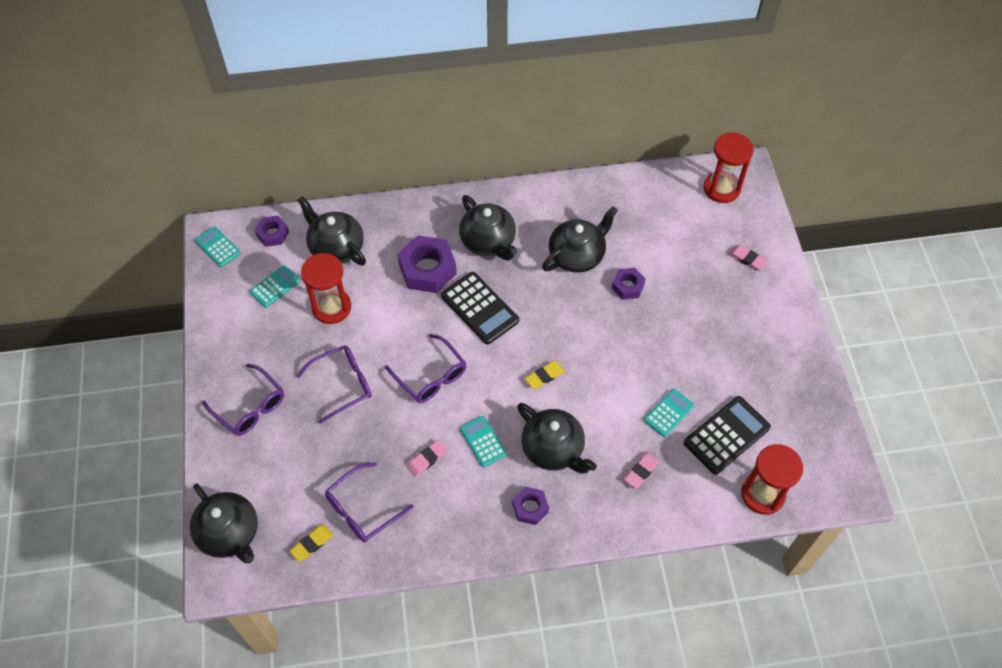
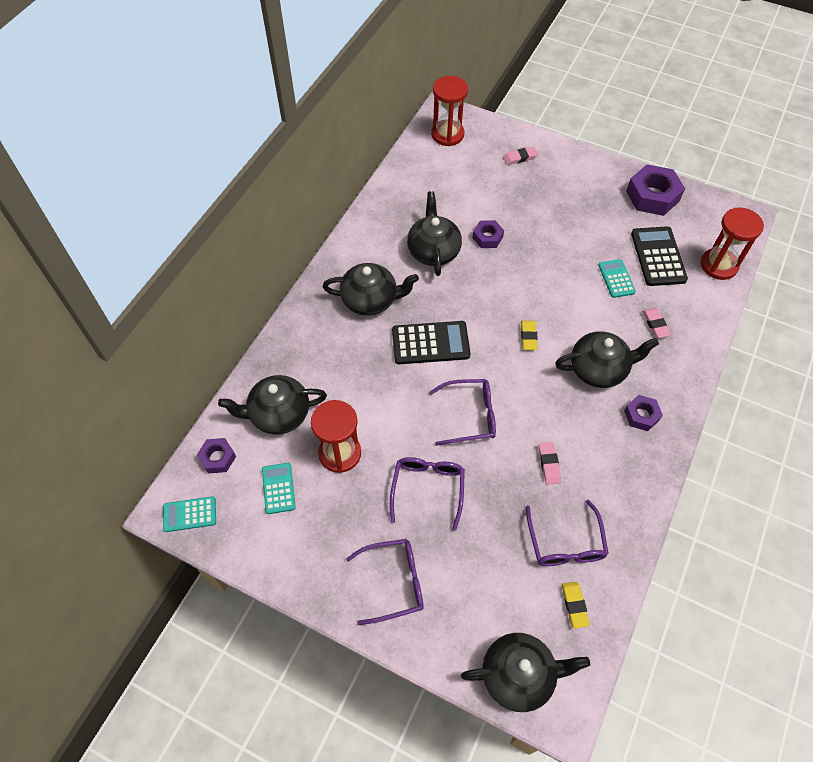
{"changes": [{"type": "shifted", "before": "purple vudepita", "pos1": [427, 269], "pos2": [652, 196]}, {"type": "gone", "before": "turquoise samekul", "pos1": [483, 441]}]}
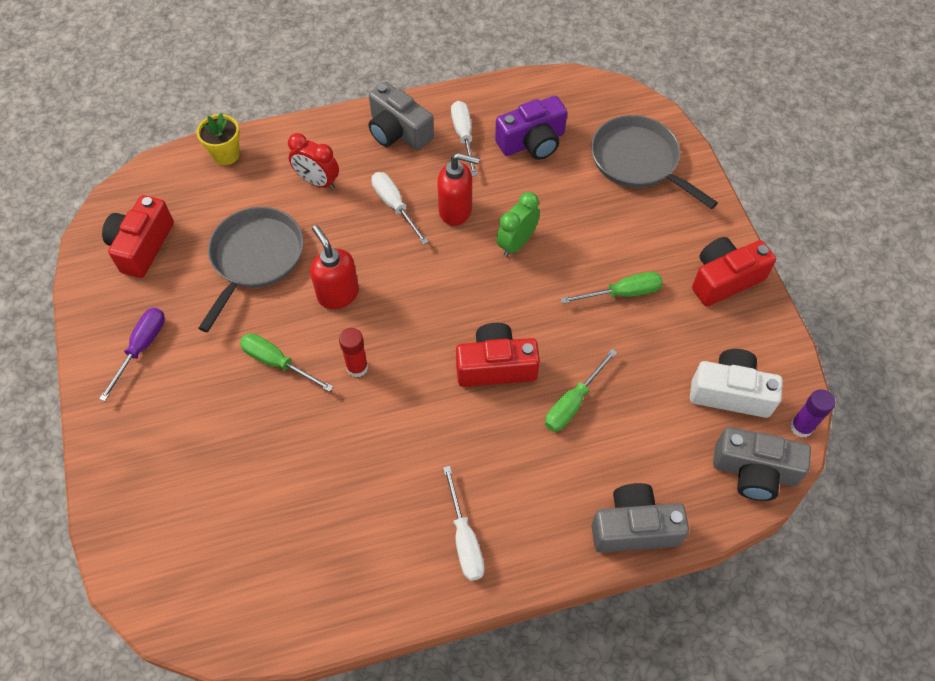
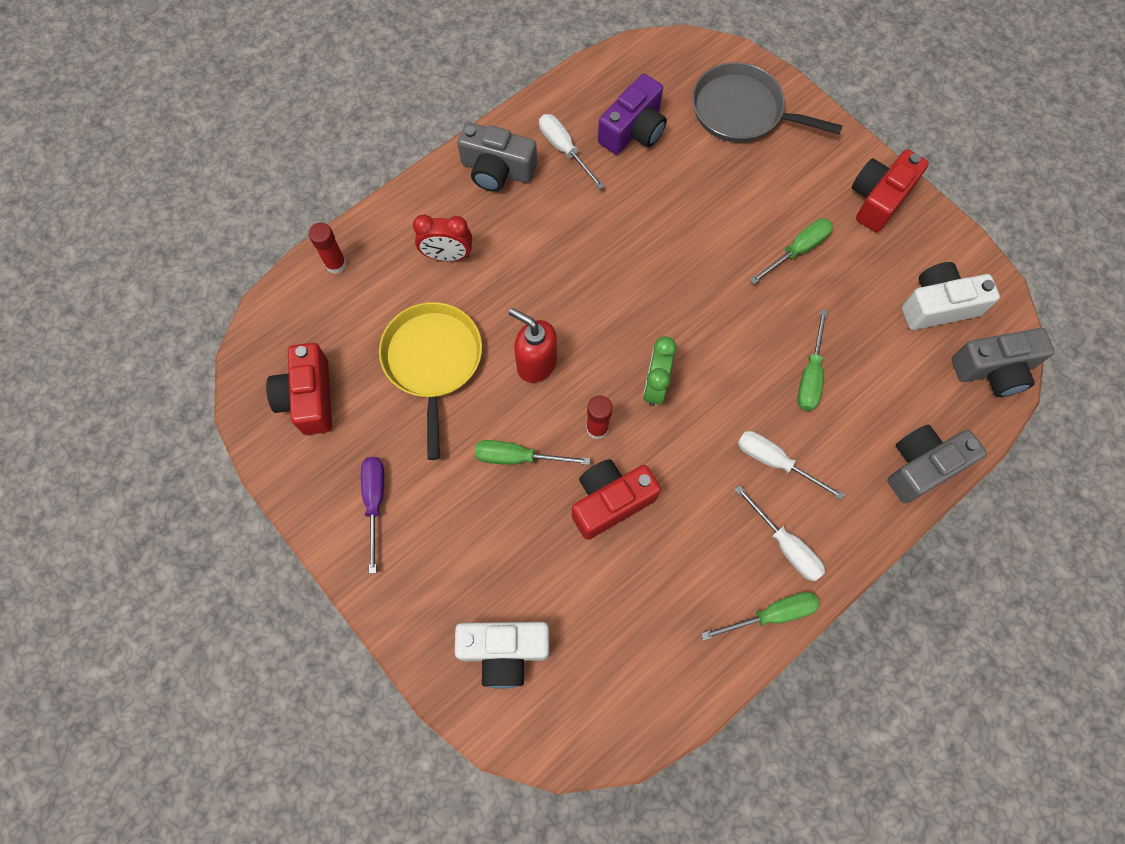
{"changes": [{"type": "swapped", "before": "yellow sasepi", "after": "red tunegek", "pos1": [226, 154], "pos2": [336, 264]}, {"type": "repainted", "before": "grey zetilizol", "after": "yellow zetilizol", "pos1": [255, 258], "pos2": [432, 361]}, {"type": "new", "after": "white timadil", "pos2": [504, 651]}, {"type": "shifted", "before": "red timadil", "pos1": [495, 366], "pos2": [610, 501]}, {"type": "shifted", "before": "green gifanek", "pos1": [516, 243], "pos2": [655, 386]}, {"type": "new", "after": "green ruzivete", "pos2": [771, 615]}, {"type": "shifted", "before": "white ruzivete", "pos1": [394, 206], "pos2": [775, 462]}, {"type": "gone", "before": "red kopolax", "pos1": [456, 211]}, {"type": "gone", "before": "purple tunegek", "pos1": [801, 427]}]}
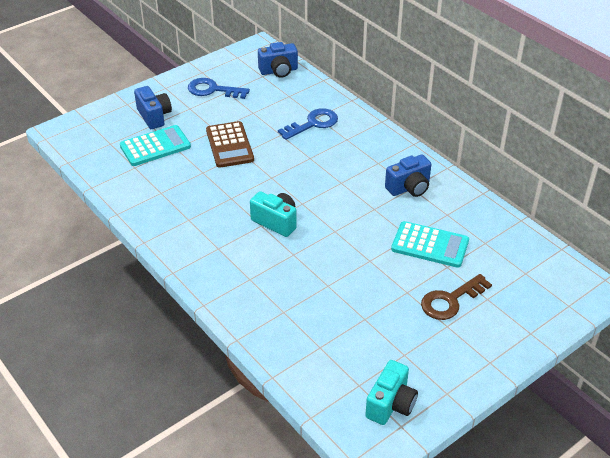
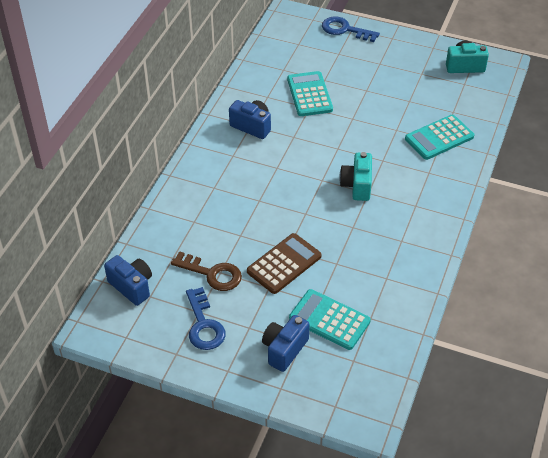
{"changes": [{"type": "shifted", "before": "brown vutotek", "pos1": [450, 300], "pos2": [212, 274]}, {"type": "shifted", "before": "blue vutotek", "pos1": [313, 124], "pos2": [345, 30]}, {"type": "new", "after": "turquoise samekul", "pos2": [439, 138]}]}
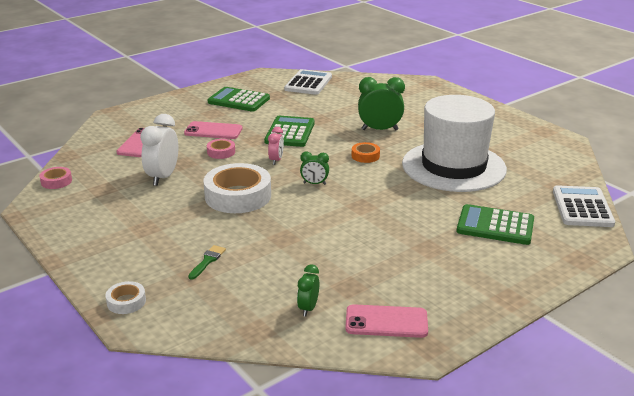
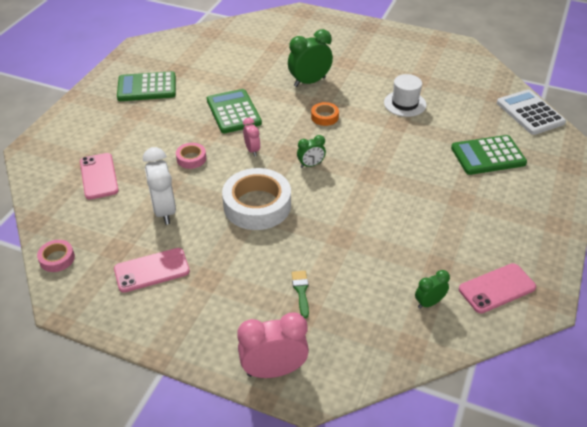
{"changes": [{"type": "shifted", "before": "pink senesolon", "pos1": [213, 131], "pos2": [152, 270]}, {"type": "swapped", "before": "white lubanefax", "after": "pink gifanek", "pos1": [126, 302], "pos2": [274, 370]}, {"type": "scaled", "before": "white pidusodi", "pos1": [453, 166], "pos2": [405, 104], "scale": 0.44}, {"type": "rotated", "before": "green gifanek", "pos1": [308, 308], "pos2": [429, 303], "turn": 75}, {"type": "gone", "before": "white samekul", "pos1": [308, 83]}]}
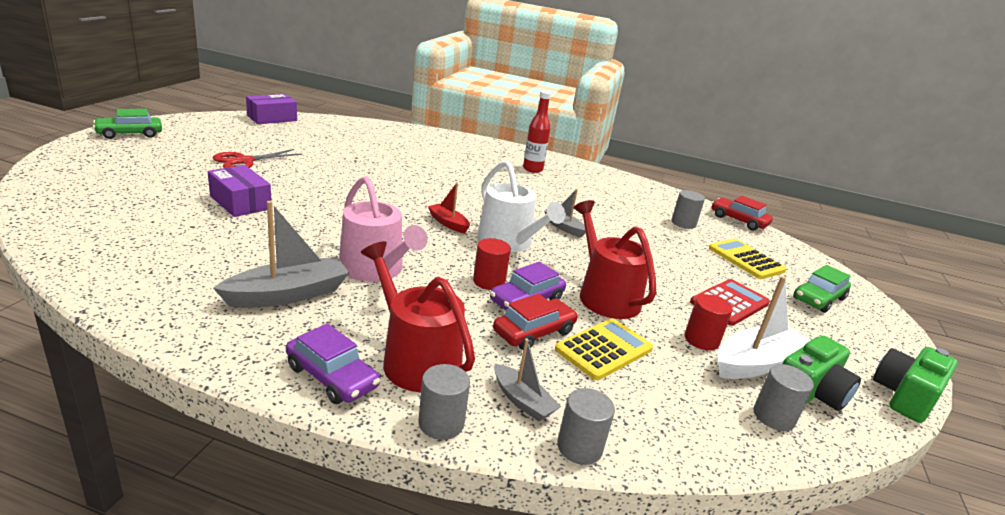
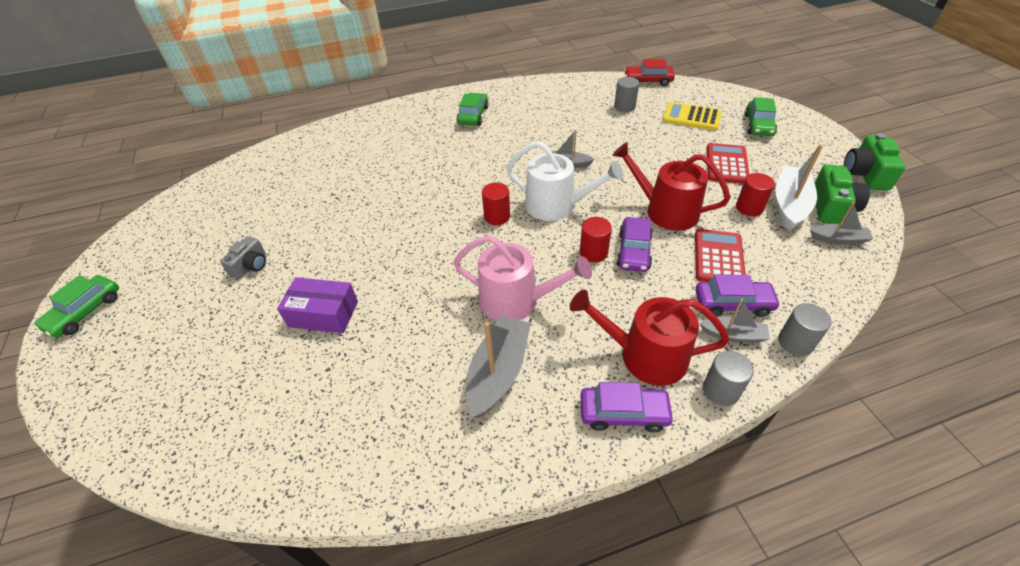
{"changes": [{"type": "swapped", "before": "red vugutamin", "after": "grey timadil", "pos1": [245, 161], "pos2": [251, 265]}, {"type": "swapped", "before": "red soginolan", "after": "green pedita", "pos1": [532, 169], "pos2": [473, 115]}, {"type": "swapped", "before": "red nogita", "after": "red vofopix", "pos1": [448, 223], "pos2": [497, 216]}, {"type": "repainted", "before": "yellow samekul", "after": "red samekul", "pos1": [604, 349], "pos2": [718, 257]}, {"type": "new", "after": "purple pedita", "pos2": [733, 303]}, {"type": "swapped", "before": "grey vofopix", "after": "grey nogita", "pos1": [773, 417], "pos2": [838, 239]}, {"type": "gone", "before": "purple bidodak", "pos1": [272, 118]}, {"type": "gone", "before": "red pedita", "pos1": [534, 332]}]}
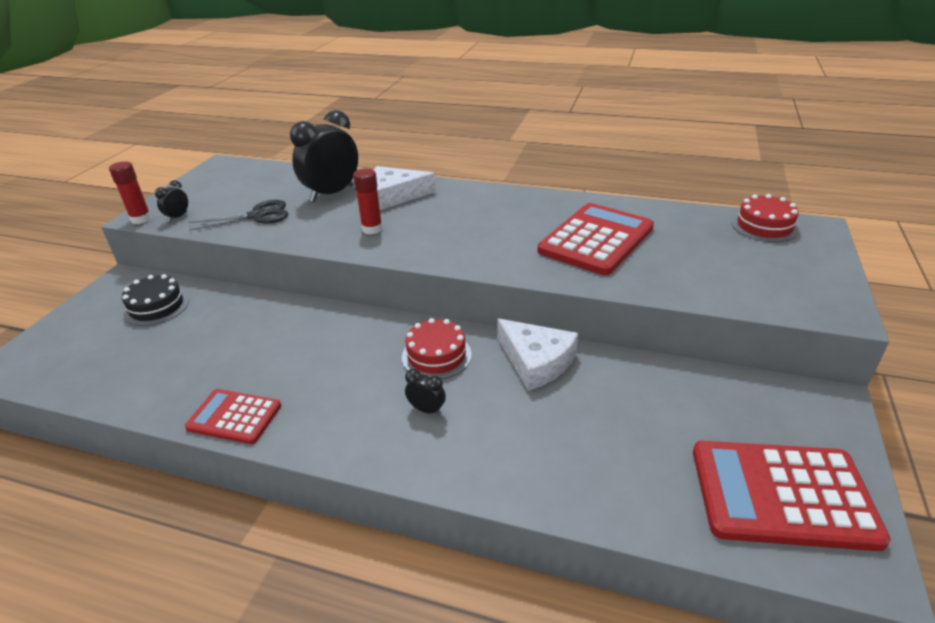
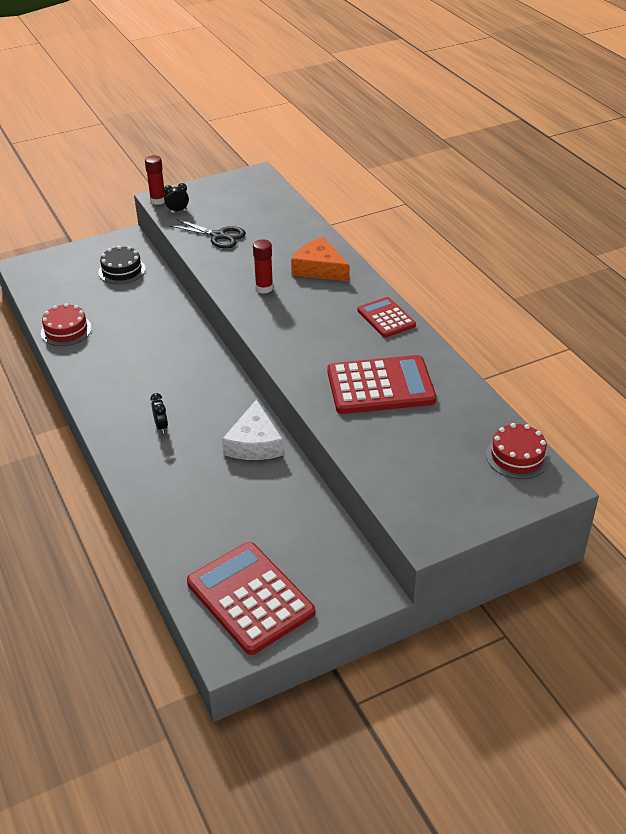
{"changes": [{"type": "shifted", "before": "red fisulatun", "pos1": [436, 355], "pos2": [66, 330]}, {"type": "repainted", "before": "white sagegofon", "after": "orange sagegofon", "pos1": [395, 195], "pos2": [319, 268]}, {"type": "shifted", "before": "red samekul", "pos1": [234, 417], "pos2": [386, 318]}, {"type": "gone", "before": "black gifanek", "pos1": [332, 193]}]}
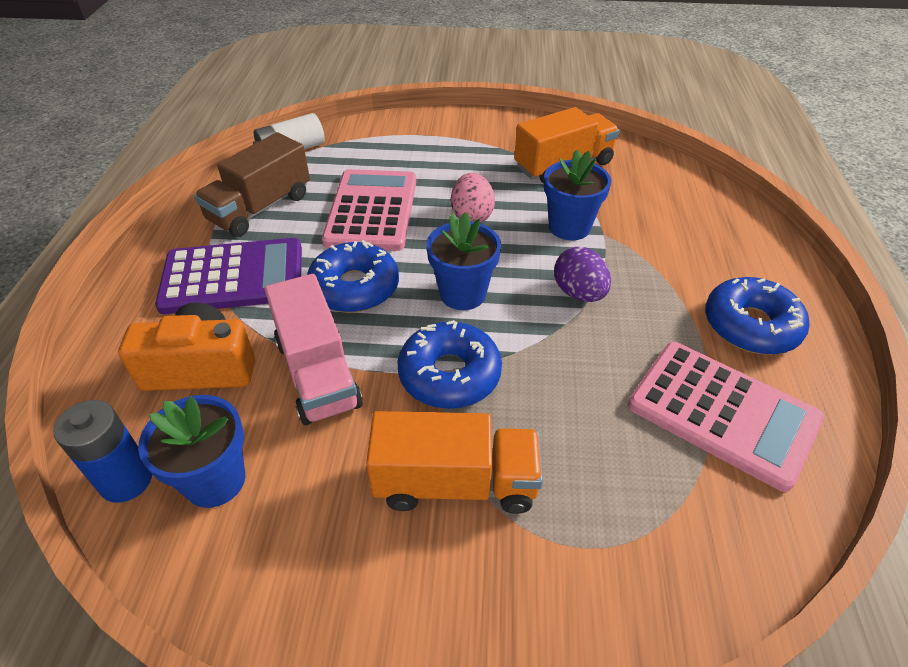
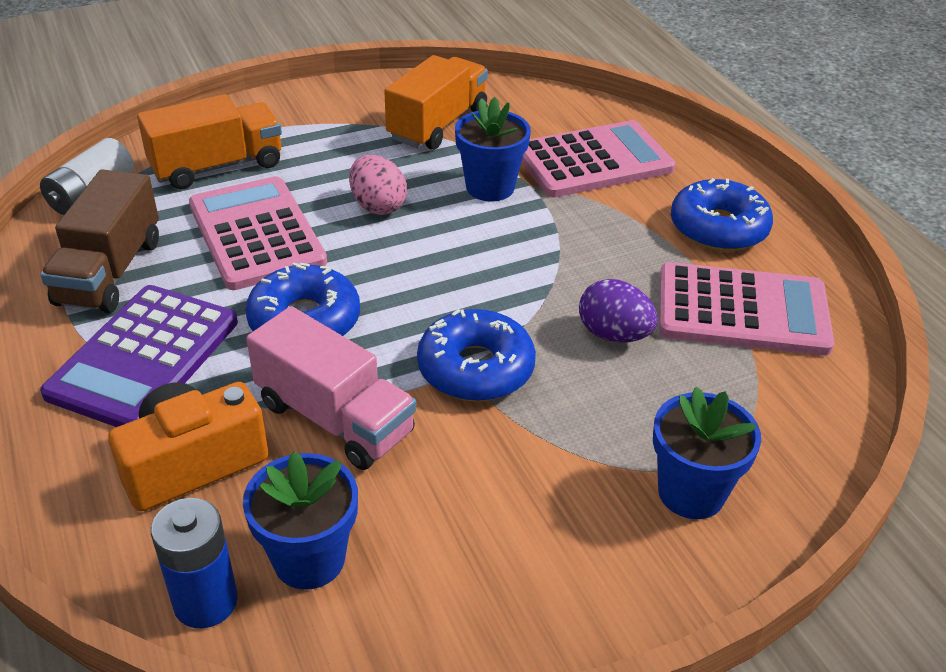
{"changes": [{"type": "rotated", "before": "purple samekul", "pos1": [233, 277], "pos2": [144, 358], "turn": 150}, {"type": "shifted", "before": "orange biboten", "pos1": [455, 482], "pos2": [217, 166]}, {"type": "new", "after": "pink samekul", "pos2": [593, 161]}, {"type": "shifted", "before": "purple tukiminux", "pos1": [579, 293], "pos2": [613, 334]}, {"type": "shifted", "before": "blue sasepi", "pos1": [463, 294], "pos2": [691, 492]}]}
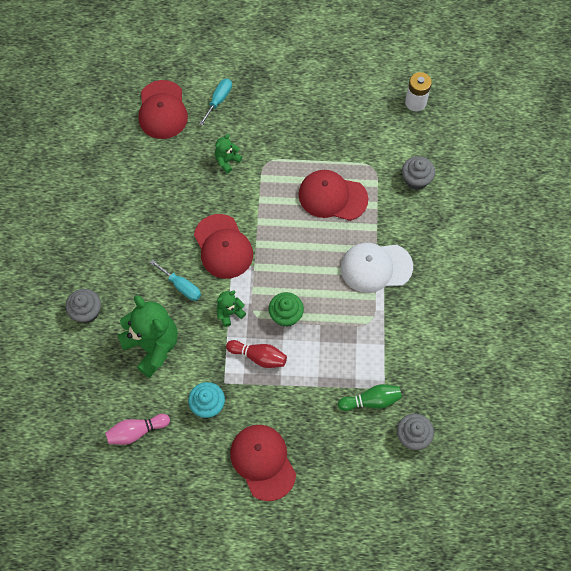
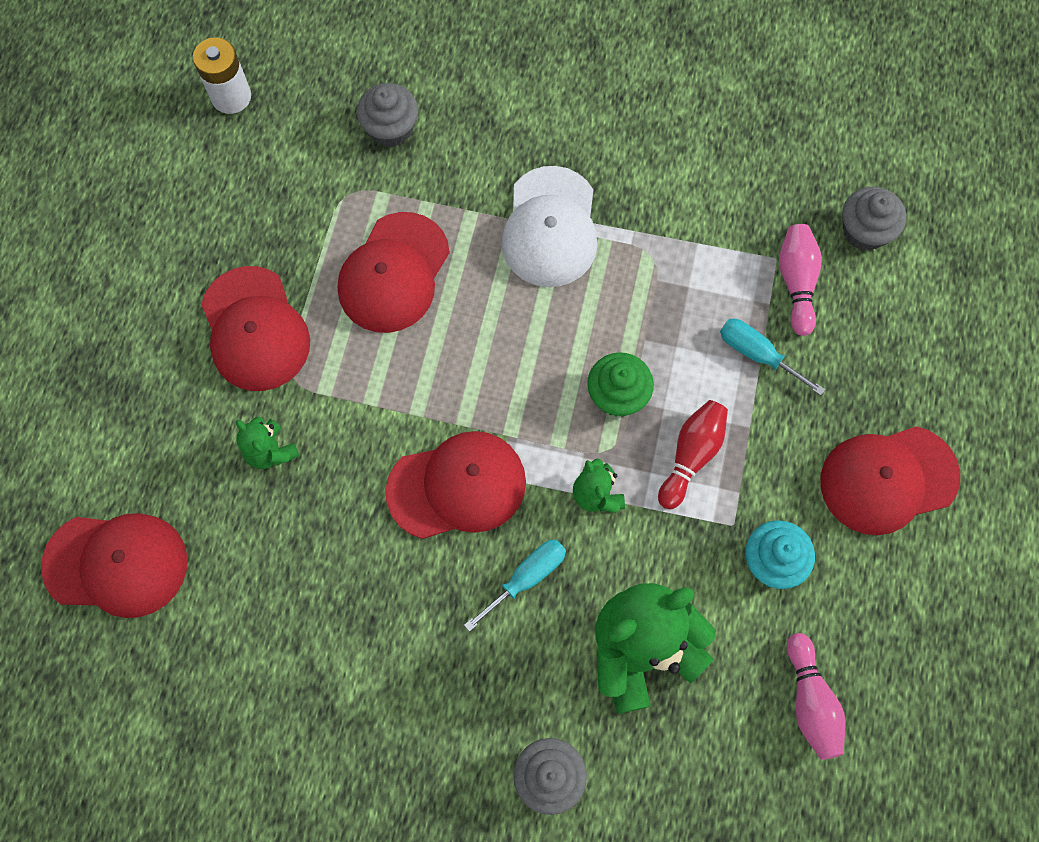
{"changes": [{"type": "new", "after": "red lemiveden", "pos2": [255, 329]}, {"type": "shifted", "before": "turquoise ruzivete", "pos1": [218, 100], "pos2": [757, 354]}, {"type": "repainted", "before": "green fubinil", "after": "pink fubinil", "pos1": [371, 401], "pos2": [796, 283]}]}
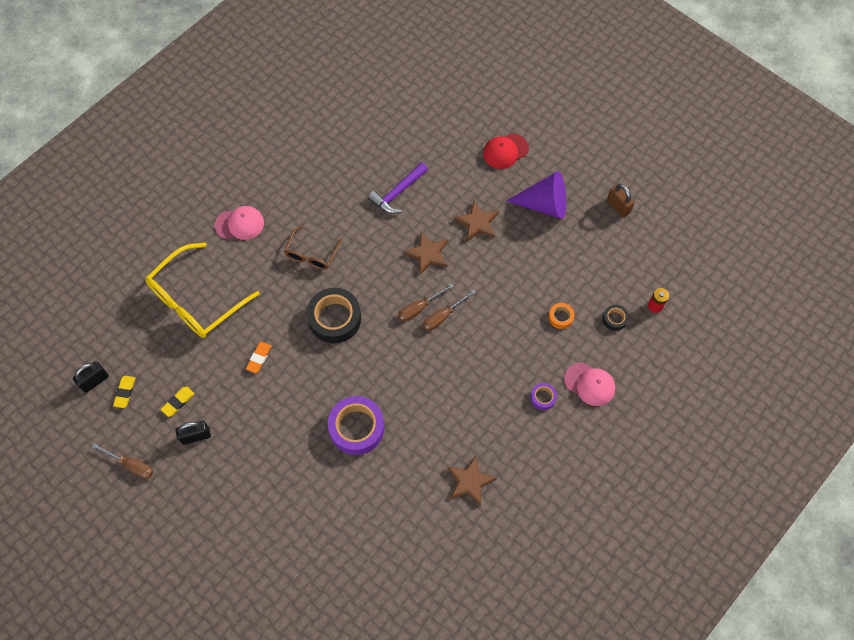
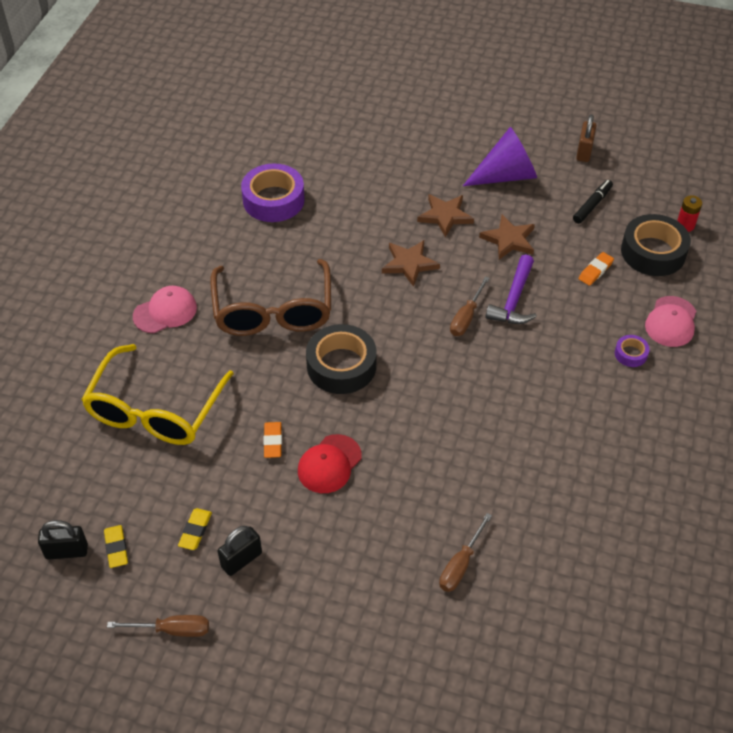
{"changes": [{"type": "rotated", "before": "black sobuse", "pos1": [94, 381], "pos2": [67, 551], "turn": 60}, {"type": "scaled", "before": "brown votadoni", "pos1": [312, 254], "pos2": [273, 311], "scale": 1.82}, {"type": "shifted", "before": "purple lubanefax", "pos1": [356, 428], "pos2": [273, 200]}, {"type": "shifted", "before": "red lemiveden", "pos1": [505, 151], "pos2": [329, 464]}, {"type": "shifted", "before": "brown ruzivete", "pos1": [419, 308], "pos2": [460, 565]}, {"type": "shifted", "before": "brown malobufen", "pos1": [470, 481], "pos2": [509, 240]}, {"type": "shifted", "before": "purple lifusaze", "pos1": [398, 193], "pos2": [514, 300]}, {"type": "new", "after": "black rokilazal", "pos2": [592, 205]}, {"type": "rotated", "before": "brown sobuse", "pos1": [618, 206], "pos2": [584, 152], "turn": 75}, {"type": "swapped", "before": "orange lubanefax", "after": "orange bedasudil", "pos1": [560, 317], "pos2": [595, 271]}, {"type": "scaled", "before": "black lubanefax", "pos1": [614, 319], "pos2": [653, 252], "scale": 2.12}, {"type": "rotated", "before": "pink lemiveden", "pos1": [590, 384], "pos2": [671, 322], "turn": 105}]}
